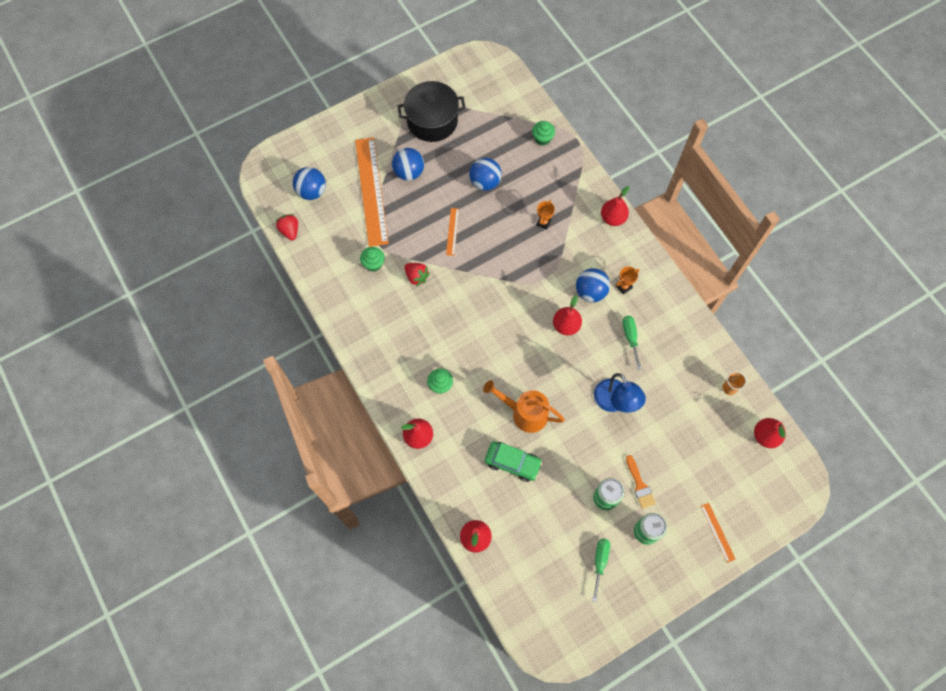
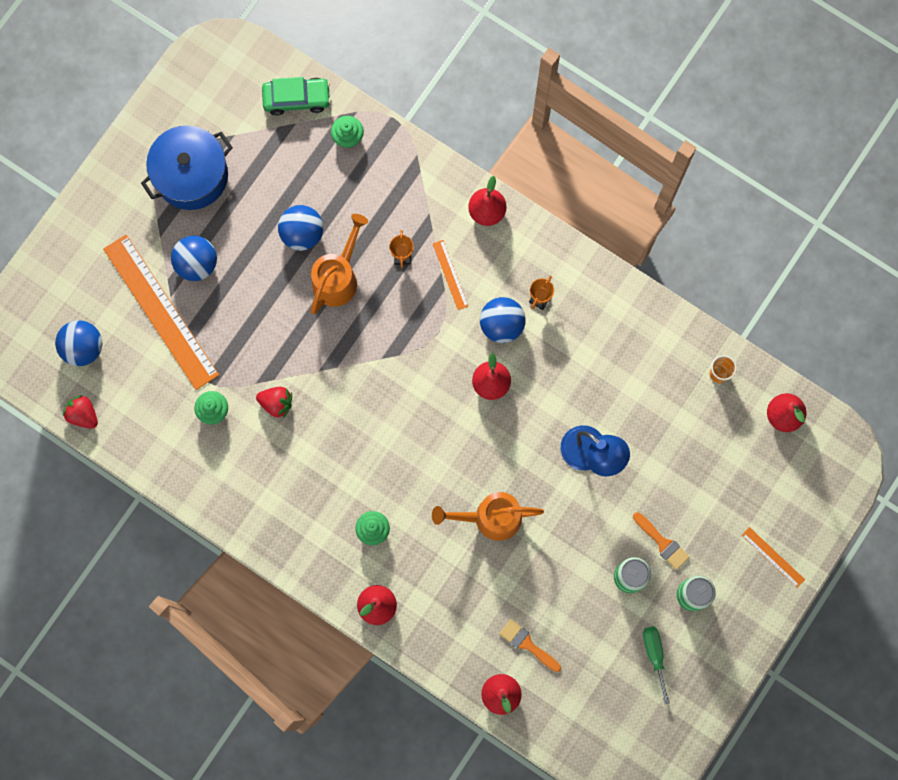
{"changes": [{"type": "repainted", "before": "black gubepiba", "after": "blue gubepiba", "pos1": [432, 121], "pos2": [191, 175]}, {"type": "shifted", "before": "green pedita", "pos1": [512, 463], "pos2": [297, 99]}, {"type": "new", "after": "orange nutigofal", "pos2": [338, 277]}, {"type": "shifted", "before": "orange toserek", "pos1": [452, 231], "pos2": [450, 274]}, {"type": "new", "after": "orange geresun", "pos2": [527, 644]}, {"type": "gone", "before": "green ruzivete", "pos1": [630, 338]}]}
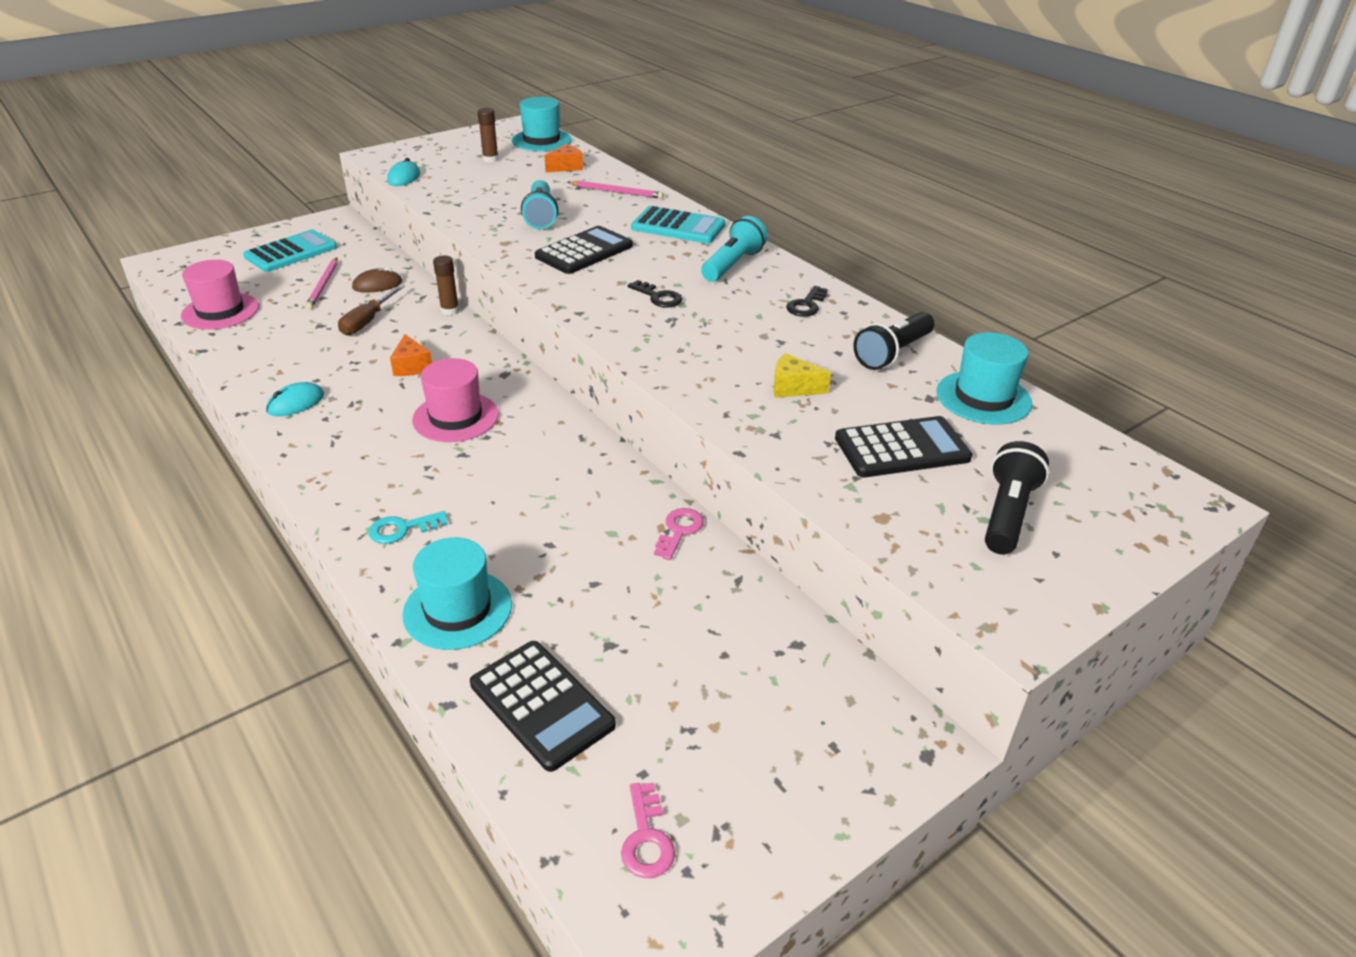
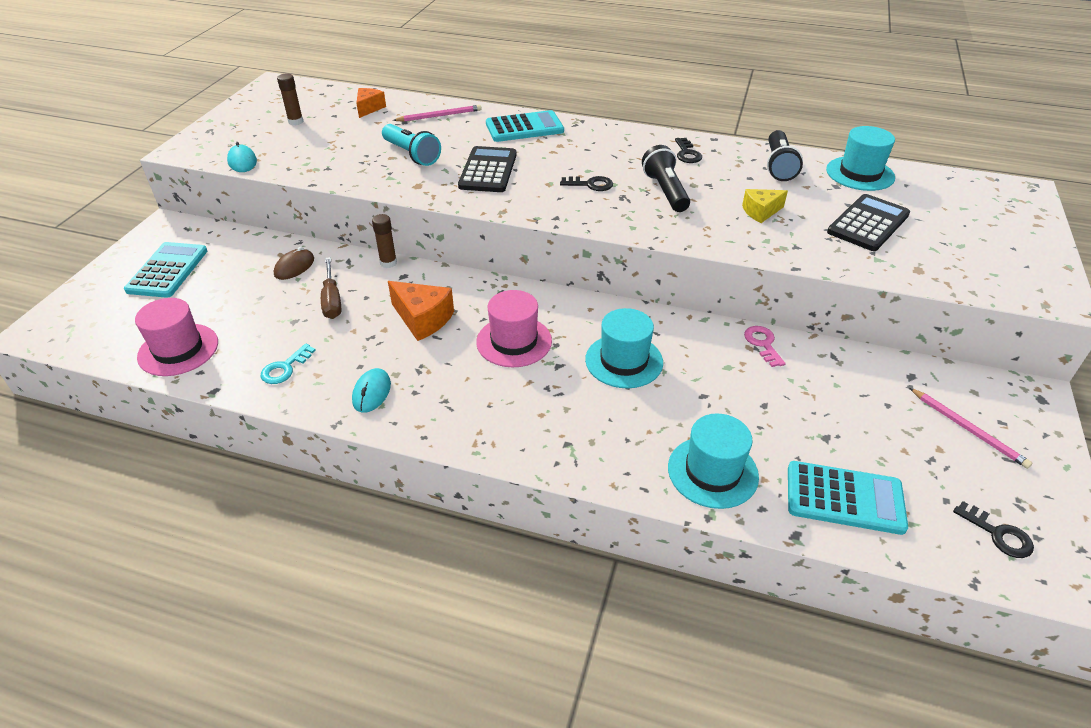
{"changes": [{"type": "shifted", "before": "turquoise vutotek", "pos1": [402, 529], "pos2": [285, 368]}, {"type": "scaled", "before": "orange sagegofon", "pos1": [411, 366], "pos2": [423, 319], "scale": 1.53}, {"type": "shifted", "before": "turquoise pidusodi", "pos1": [541, 140], "pos2": [624, 361]}, {"type": "shifted", "before": "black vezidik", "pos1": [1007, 514], "pos2": [665, 191]}, {"type": "repainted", "before": "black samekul", "after": "turquoise samekul", "pos1": [541, 705], "pos2": [844, 498]}, {"type": "shifted", "before": "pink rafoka", "pos1": [323, 285], "pos2": [968, 429]}, {"type": "repainted", "before": "pink vutotek", "after": "black vutotek", "pos1": [646, 838], "pos2": [998, 534]}, {"type": "gone", "before": "turquoise vezidik", "pos1": [732, 265]}]}
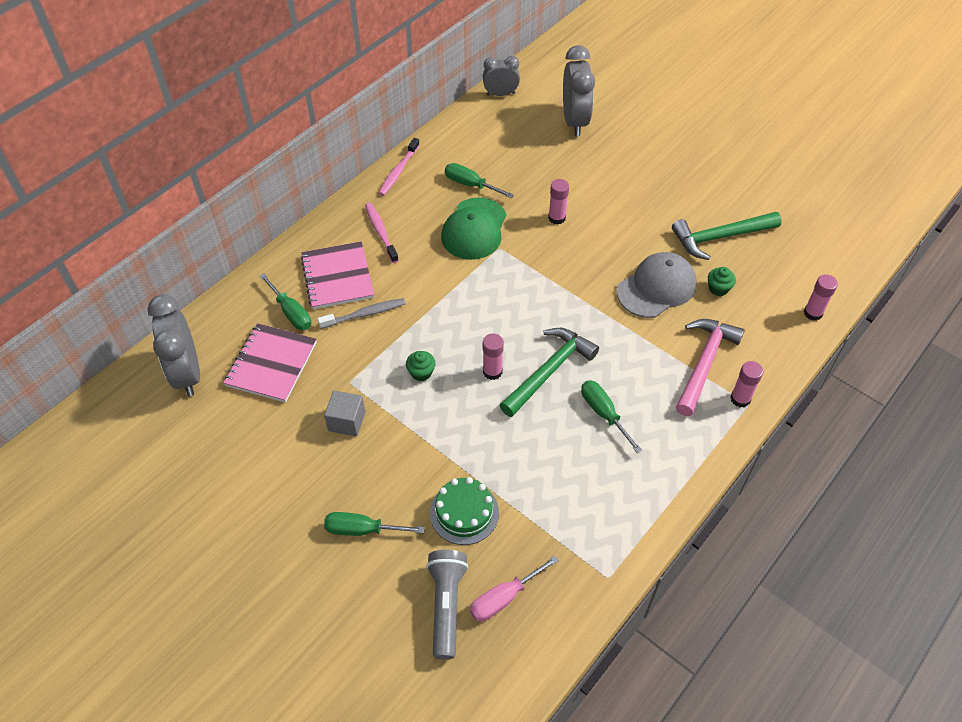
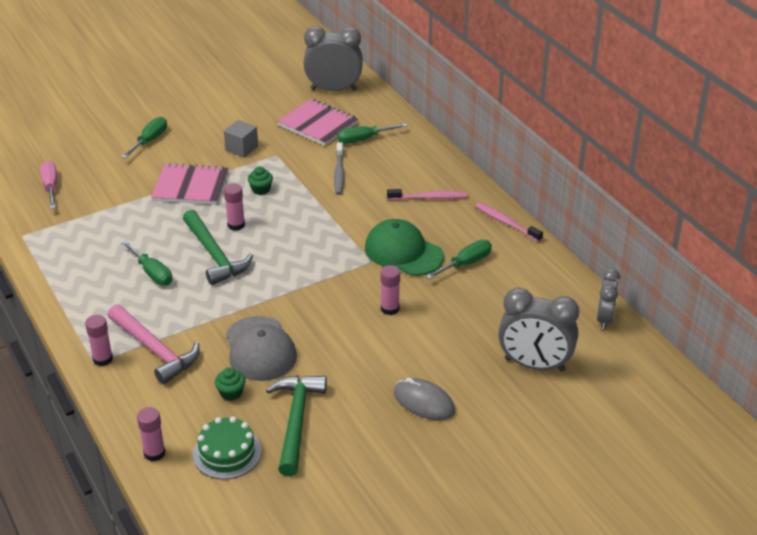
{"changes": [{"type": "rotated", "before": "green ruzivete", "pos1": [603, 413], "pos2": [152, 273], "turn": 60}, {"type": "shifted", "before": "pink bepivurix", "pos1": [337, 277], "pos2": [190, 186]}, {"type": "shifted", "before": "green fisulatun", "pos1": [464, 512], "pos2": [227, 453]}, {"type": "new", "after": "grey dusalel", "pos2": [424, 402]}, {"type": "gone", "before": "grey vezidik", "pos1": [446, 605]}]}
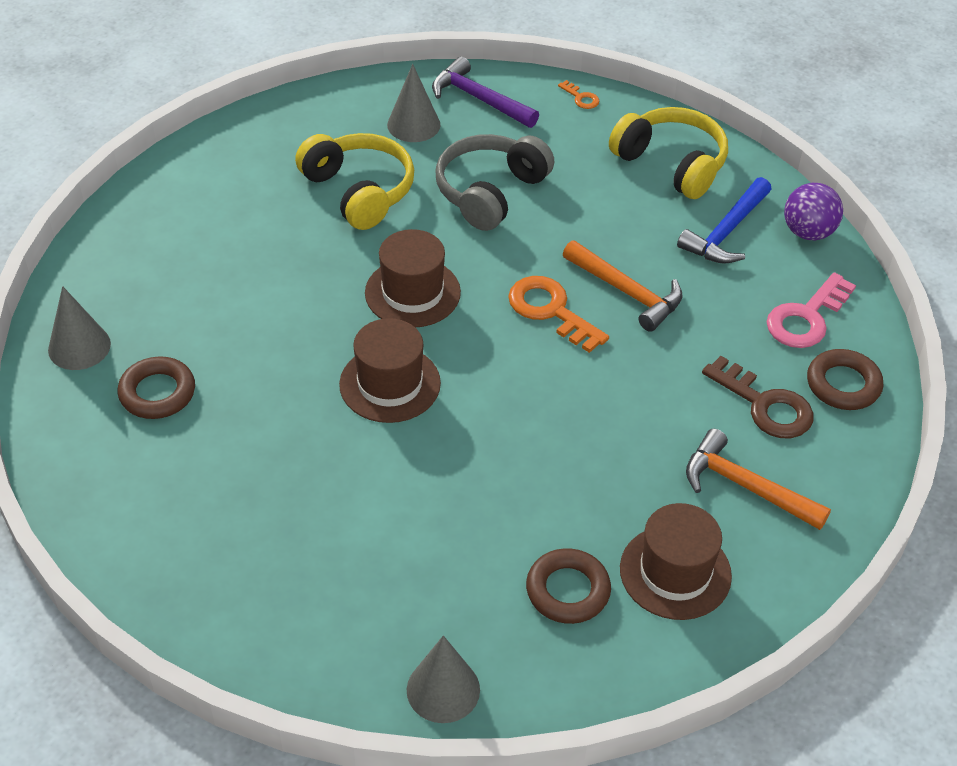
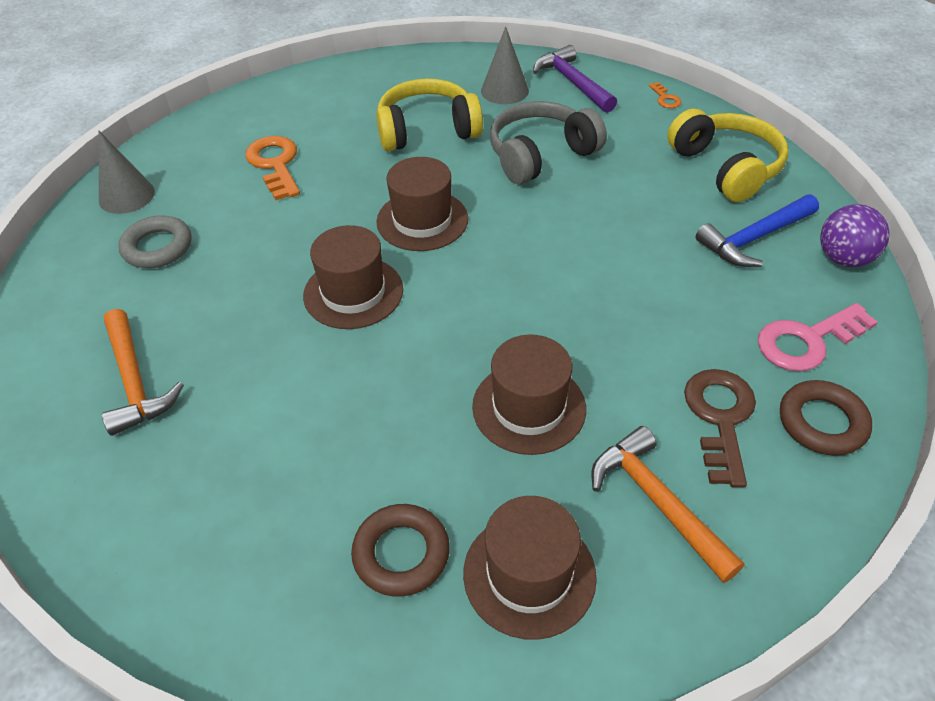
{"changes": [{"type": "shifted", "before": "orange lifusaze", "pos1": [626, 292], "pos2": [135, 381]}, {"type": "repainted", "before": "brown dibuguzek", "after": "grey dibuguzek", "pos1": [157, 393], "pos2": [157, 247]}, {"type": "shifted", "before": "orange vutotek", "pos1": [551, 311], "pos2": [275, 164]}, {"type": "rotated", "before": "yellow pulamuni", "pos1": [359, 191], "pos2": [427, 130], "turn": -90}, {"type": "new", "after": "brown pidusodi", "pos2": [529, 407]}, {"type": "rotated", "before": "brown vutotek", "pos1": [765, 405], "pos2": [720, 418], "turn": -150}, {"type": "gone", "before": "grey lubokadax", "pos1": [443, 689]}]}
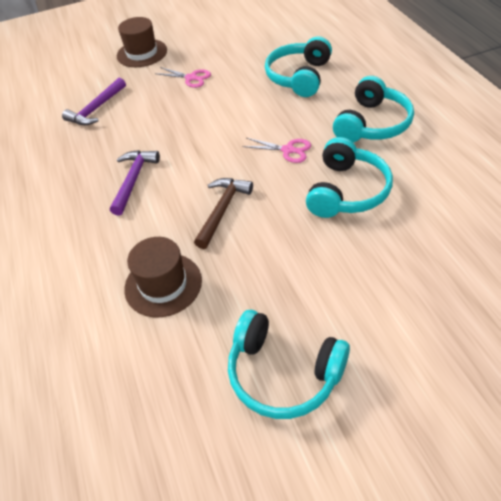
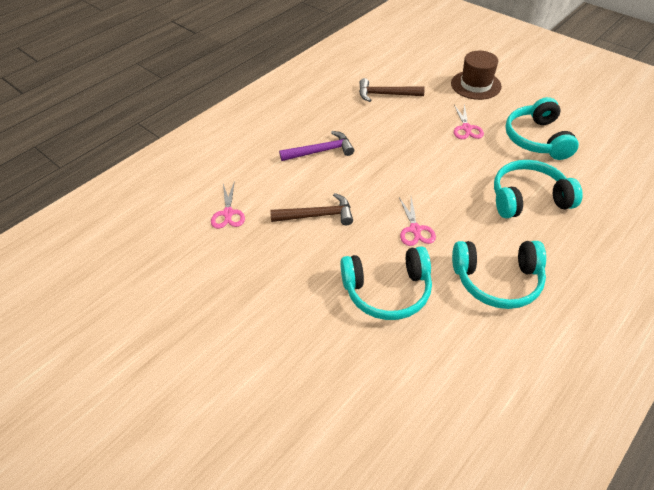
{"changes": [{"type": "swapped", "before": "brown pidusodi", "after": "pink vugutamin", "pos1": [163, 284], "pos2": [228, 213]}, {"type": "repainted", "before": "purple lifusaze", "after": "brown lifusaze", "pos1": [96, 109], "pos2": [386, 94]}, {"type": "shifted", "before": "turquoise pulamuni", "pos1": [283, 374], "pos2": [536, 139]}]}
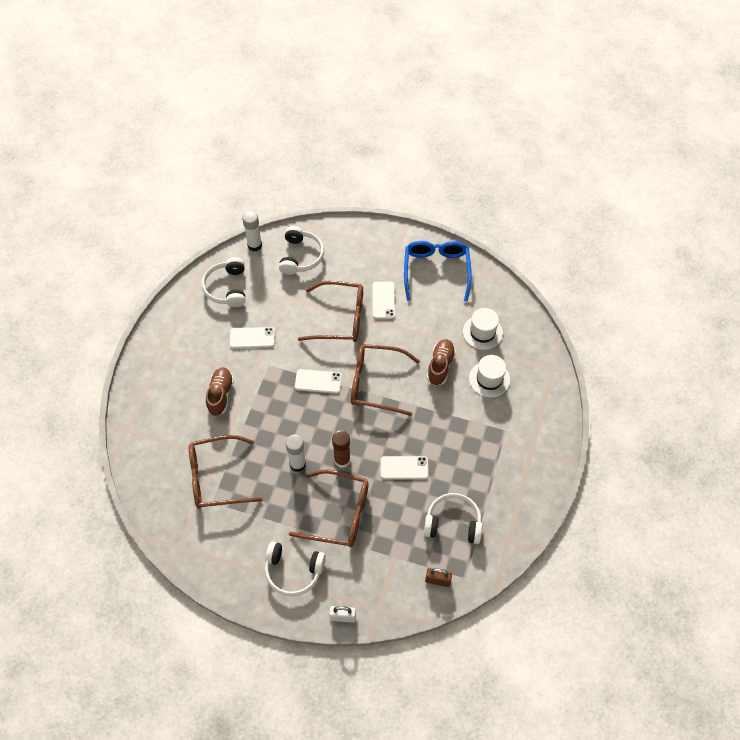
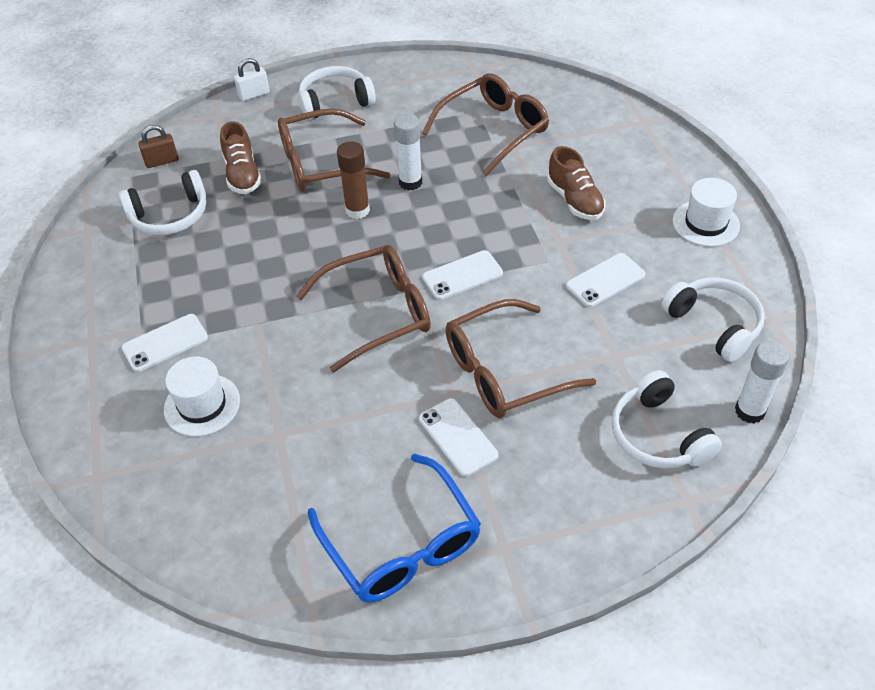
{"changes": [{"type": "shifted", "before": "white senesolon", "pos1": [404, 468], "pos2": [165, 343]}, {"type": "shifted", "before": "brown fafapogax", "pos1": [440, 366], "pos2": [242, 175]}, {"type": "shifted", "before": "white pidusodi", "pos1": [482, 332], "pos2": [705, 223]}]}
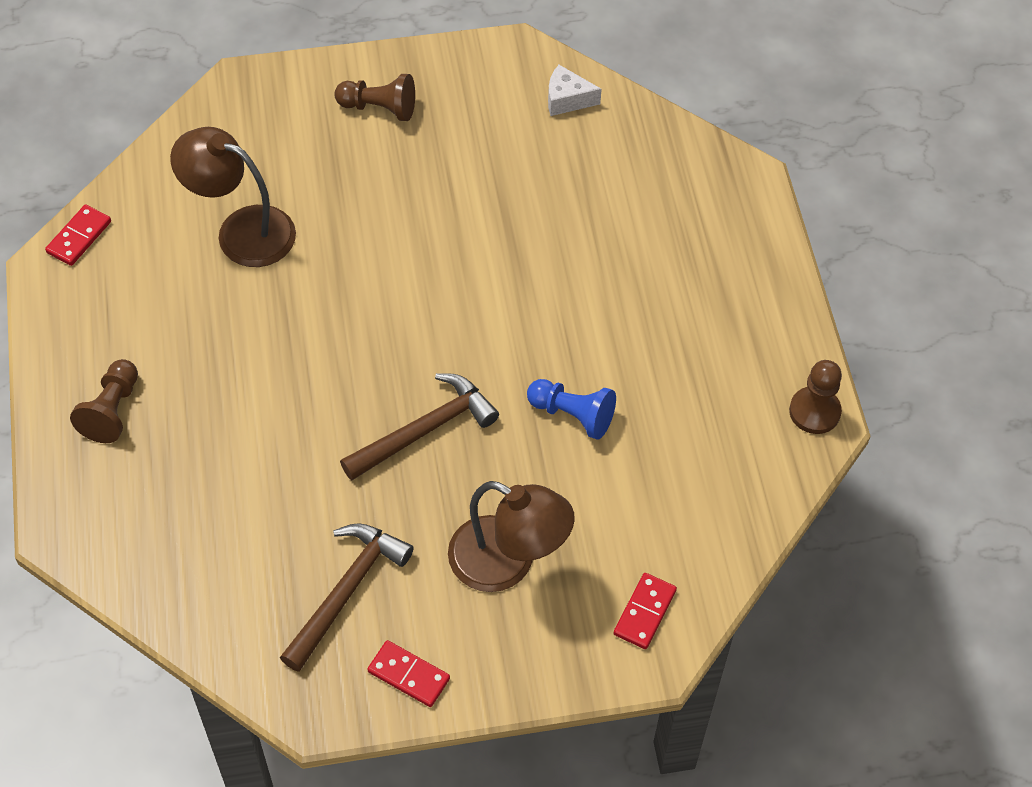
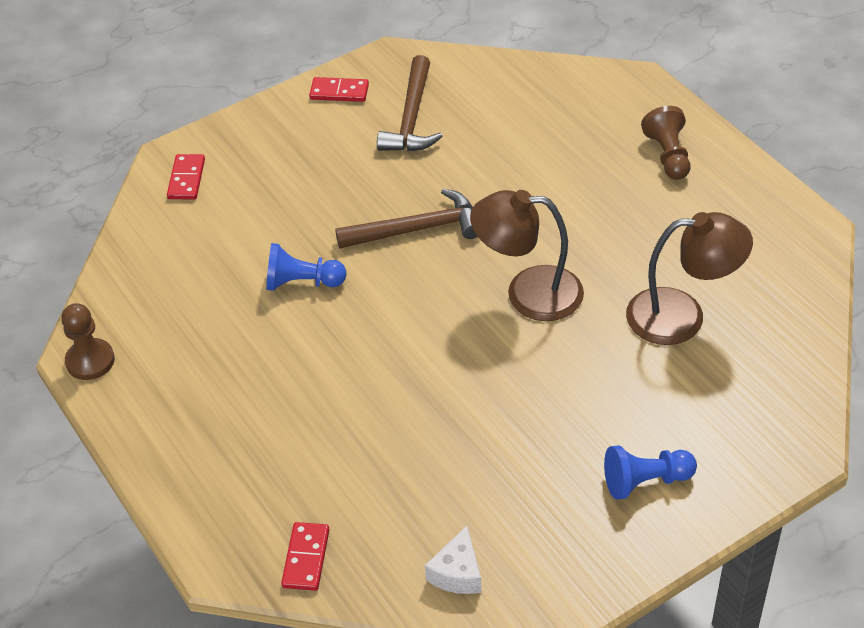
{"changes": [{"type": "shifted", "before": "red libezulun", "pos1": [79, 237], "pos2": [306, 558]}, {"type": "rotated", "before": "brown lifusaze", "pos1": [425, 430], "pos2": [417, 229], "turn": -135}, {"type": "rotated", "before": "white sagegofon", "pos1": [567, 99], "pos2": [457, 573], "turn": 120}, {"type": "shifted", "before": "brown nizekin", "pos1": [507, 563], "pos2": [528, 293]}, {"type": "repainted", "before": "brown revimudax", "after": "blue revimudax", "pos1": [379, 108], "pos2": [645, 481]}]}
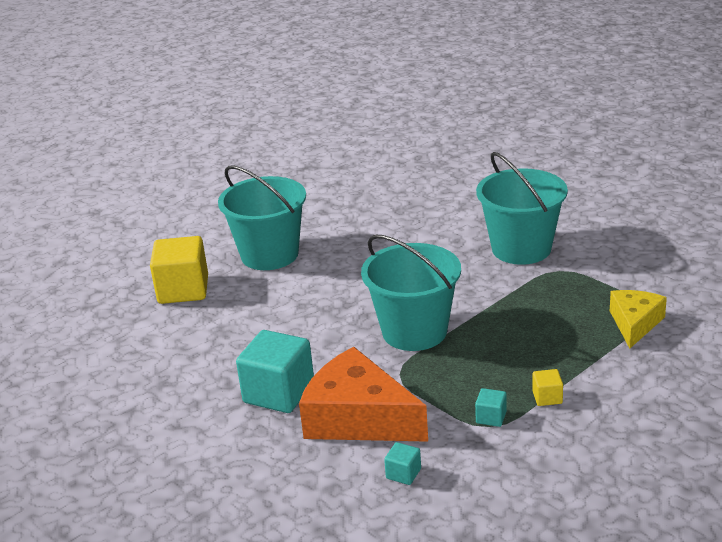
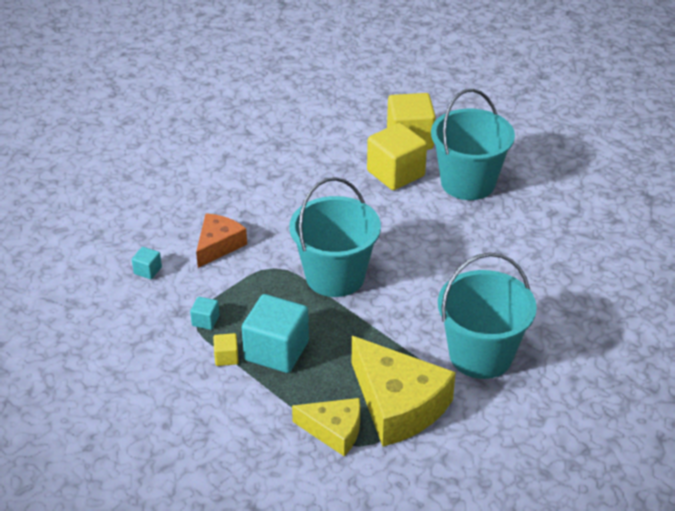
{"changes": [{"type": "scaled", "before": "orange sagegofon", "pos1": [358, 418], "pos2": [218, 245], "scale": 0.59}, {"type": "shifted", "before": "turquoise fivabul", "pos1": [279, 393], "pos2": [276, 351]}, {"type": "new", "after": "yellow sagegofon", "pos2": [398, 404]}, {"type": "new", "after": "yellow fivabul", "pos2": [395, 173]}]}
